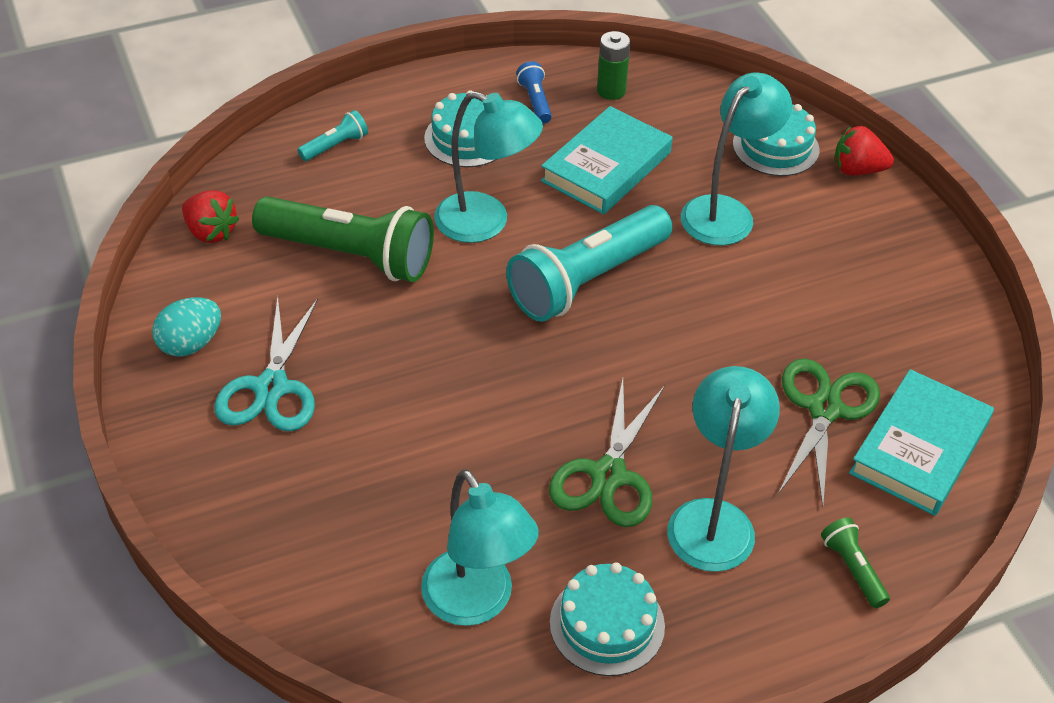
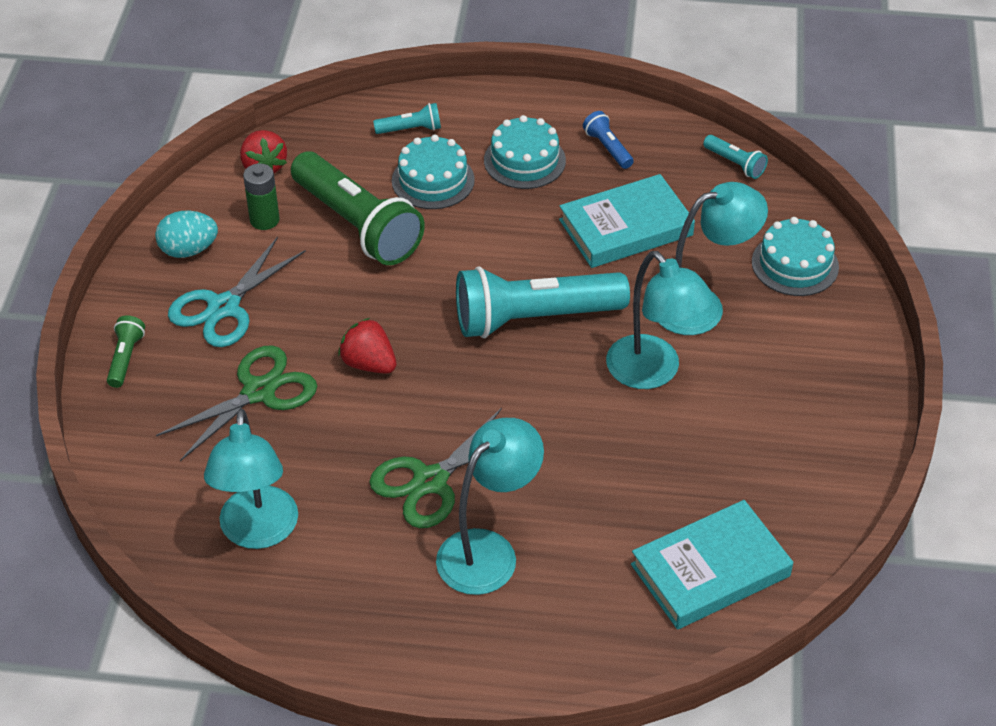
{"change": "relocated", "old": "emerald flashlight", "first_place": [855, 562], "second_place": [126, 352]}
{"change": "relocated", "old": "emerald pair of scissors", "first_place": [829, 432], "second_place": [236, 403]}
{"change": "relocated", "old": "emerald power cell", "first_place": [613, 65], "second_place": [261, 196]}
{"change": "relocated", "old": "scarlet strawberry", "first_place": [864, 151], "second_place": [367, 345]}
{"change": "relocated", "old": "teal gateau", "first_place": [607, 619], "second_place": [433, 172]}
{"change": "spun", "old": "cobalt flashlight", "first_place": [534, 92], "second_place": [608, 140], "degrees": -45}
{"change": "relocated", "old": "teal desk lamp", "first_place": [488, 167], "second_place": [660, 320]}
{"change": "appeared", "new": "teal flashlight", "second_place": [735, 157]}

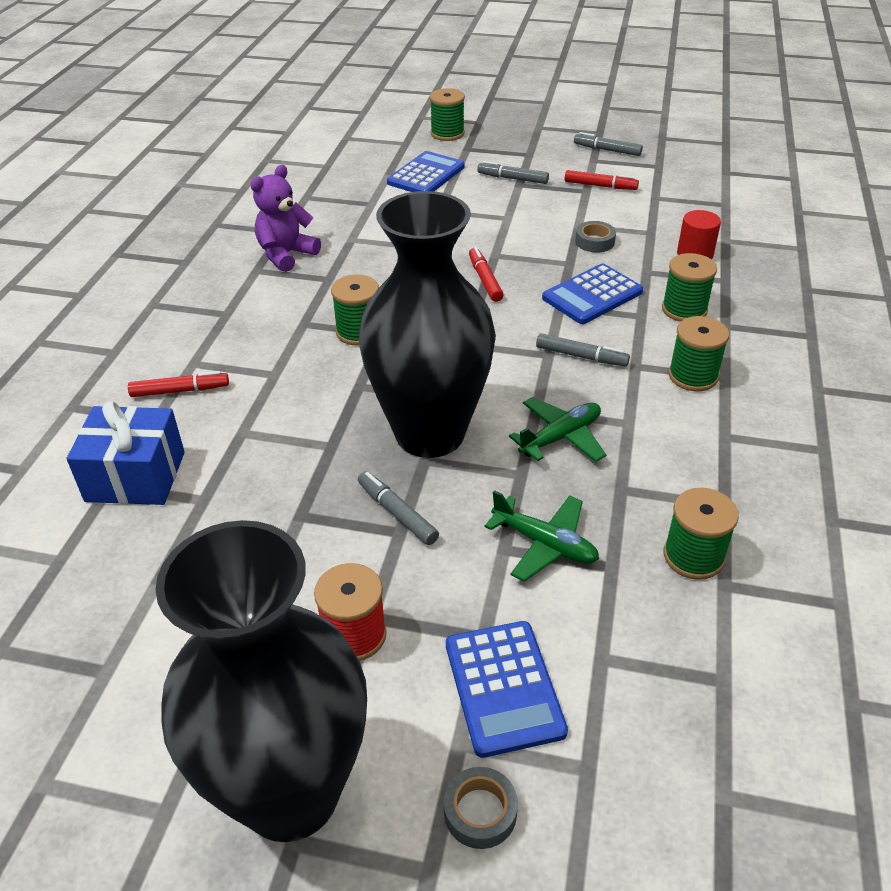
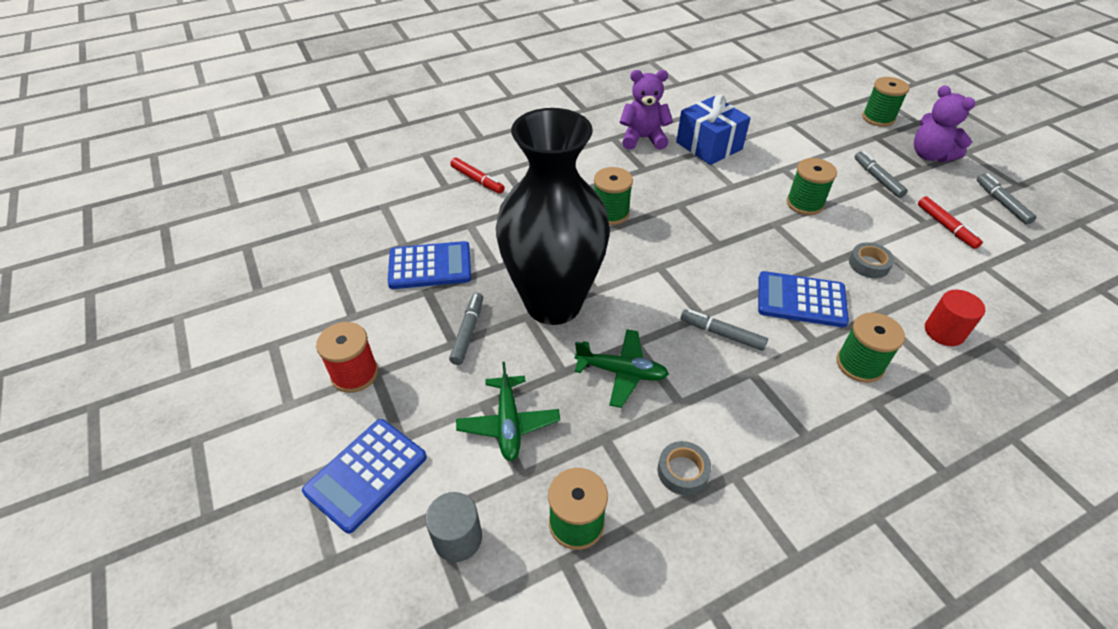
{"change": "relocated", "old": "cobalt pocket calculator", "first_place": [426, 171], "second_place": [429, 265]}
{"change": "appeared", "new": "gray solid cylinder", "second_place": [453, 527]}
{"change": "relocated", "old": "gray sticky tape", "first_place": [481, 808], "second_place": [684, 468]}
{"change": "relocated", "old": "cobalt present", "first_place": [125, 453], "second_place": [713, 129]}
{"change": "spun", "old": "gray marker", "first_place": [583, 349], "second_place": [724, 330], "degrees": 135}
{"change": "relocated", "old": "emerald spool", "first_place": [698, 353], "second_place": [811, 186]}
{"change": "appeared", "new": "royal purple stuffed bear", "second_place": [944, 123]}
{"change": "missing", "old": "jet-black vase", "first_place": [261, 681]}
{"change": "missing", "old": "scarlet marker", "first_place": [486, 274]}

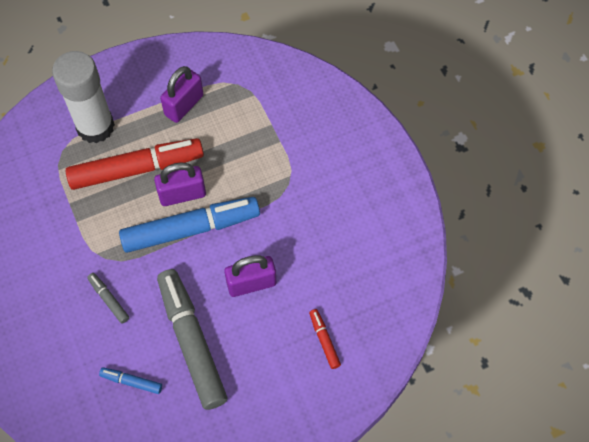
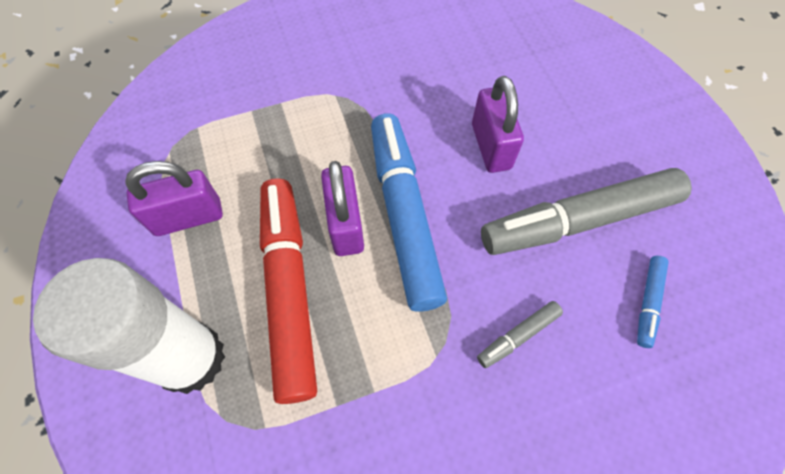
{"change": "spun", "old": "royal purple padlock", "first_place": [182, 94], "second_place": [174, 198], "degrees": -60}
{"change": "missing", "old": "scarlet marker", "first_place": [325, 339]}

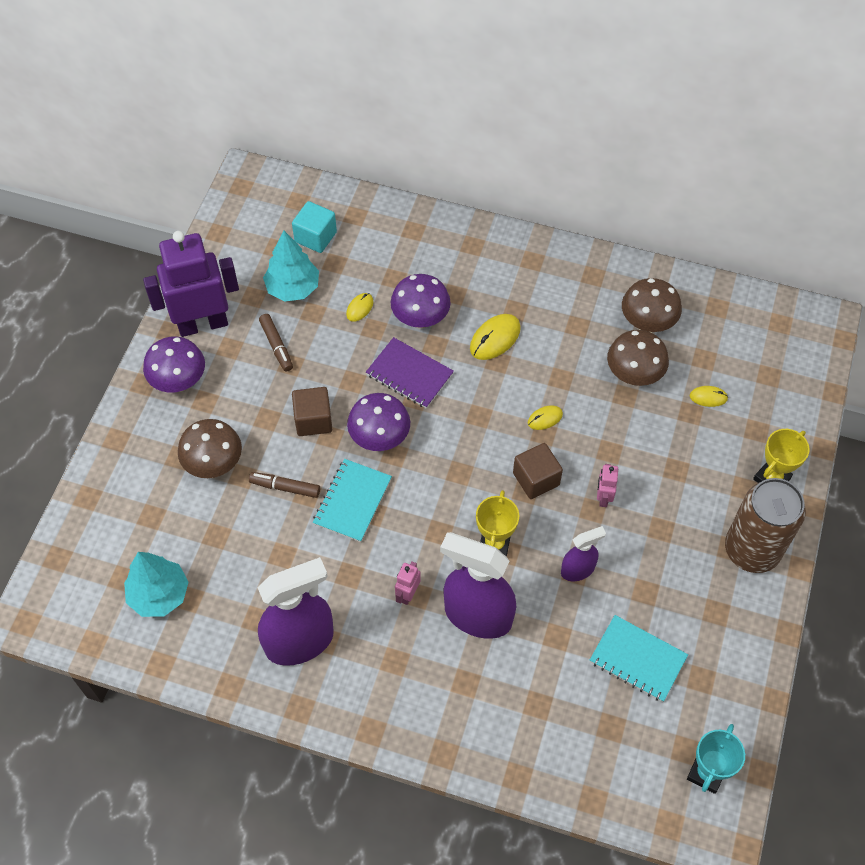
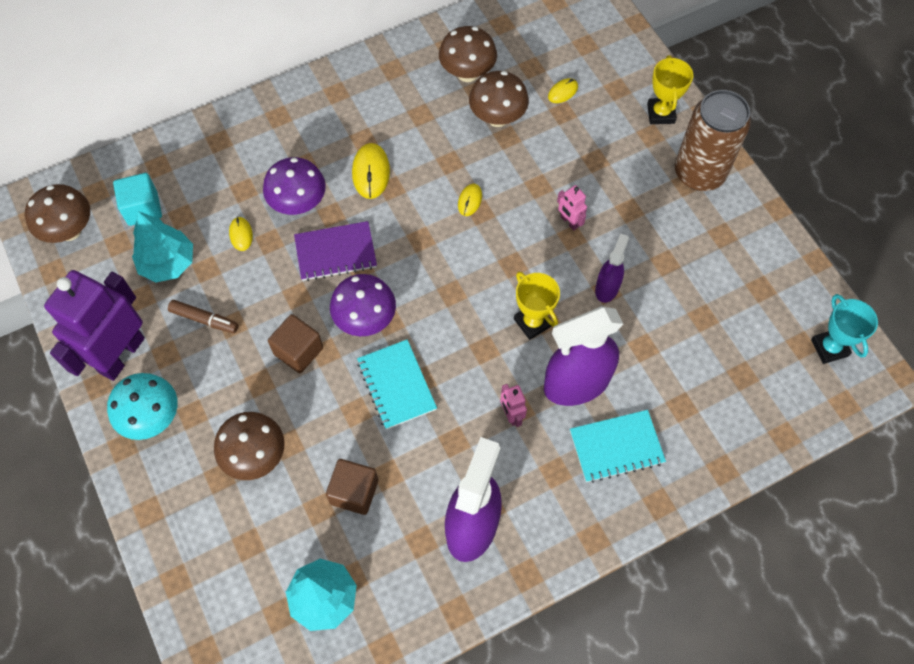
{"change": "appeared", "new": "brown mushroom", "second_place": [57, 213]}
{"change": "colour", "old": "royal purple mushroom", "new": "teal mushroom", "first_place": [174, 364], "second_place": [142, 406]}
{"change": "relocated", "old": "brown cube", "first_place": [538, 471], "second_place": [352, 487]}
{"change": "relocated", "old": "teal notebook", "first_place": [639, 658], "second_place": [618, 446]}
{"change": "missing", "old": "brown marker", "first_place": [284, 485]}

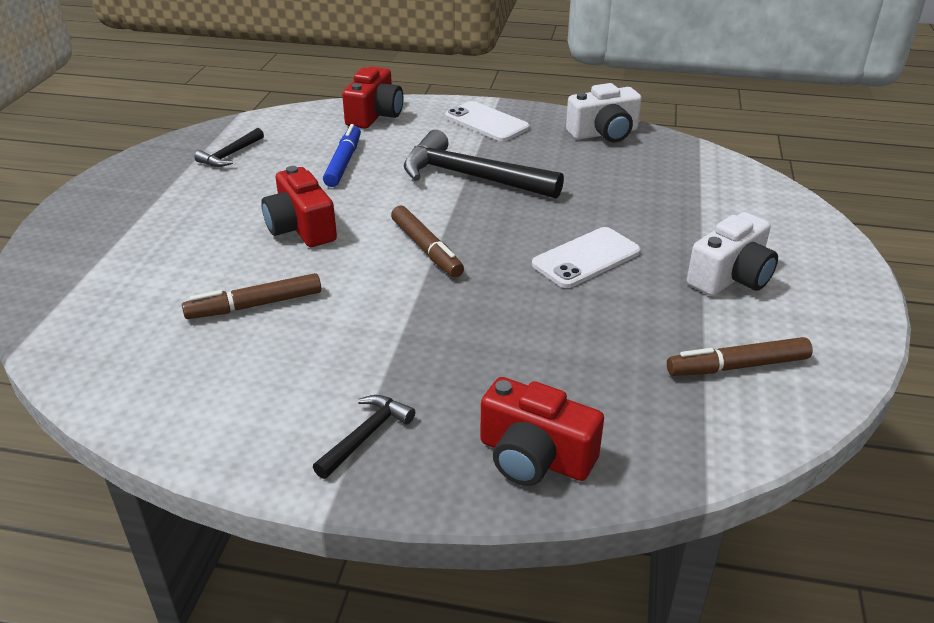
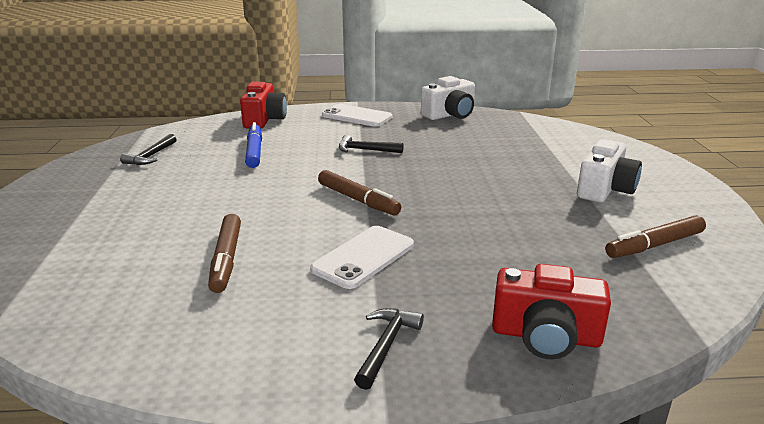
{"change": "spun", "old": "brown marker", "first_place": [251, 296], "second_place": [224, 253], "degrees": -60}
{"change": "relocated", "old": "pure white phone", "first_place": [586, 257], "second_place": [362, 257]}
{"change": "size", "old": "jet-black claw hammer", "first_place": [484, 164], "second_place": [371, 144], "factor": 0.49}
{"change": "missing", "old": "scarlet camera", "first_place": [299, 206]}

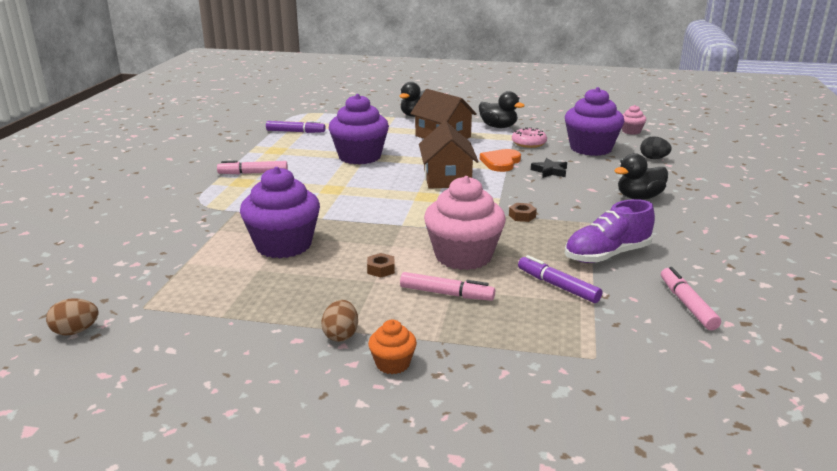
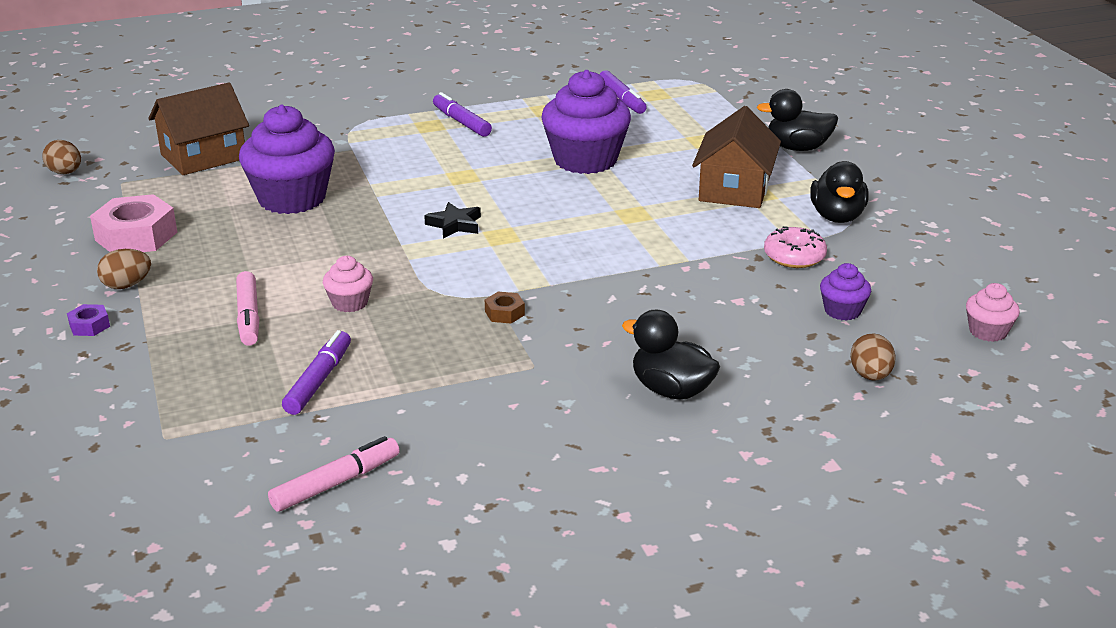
{"change": "exchanged", "old": "orange cupcake", "new": "royal purple hexagon nut", "first_place": [392, 347], "second_place": [88, 320]}
{"change": "appeared", "new": "rosy hexagon nut", "second_place": [133, 223]}
{"change": "relocated", "old": "brown house", "first_place": [449, 155], "second_place": [199, 128]}
{"change": "size", "old": "rosy cupcake", "first_place": [465, 223], "second_place": [348, 284], "factor": 0.47}
{"change": "relocated", "old": "jet-black star shape", "first_place": [549, 168], "second_place": [452, 220]}
{"change": "colour", "old": "rosy marker", "new": "royal purple marker", "first_place": [252, 167], "second_place": [462, 114]}
{"change": "size", "old": "royal purple cupcake", "first_place": [594, 121], "second_place": [845, 292], "factor": 0.47}
{"change": "colour", "old": "jet-black egg shape", "new": "brown egg shape", "first_place": [656, 147], "second_place": [873, 357]}
{"change": "missing", "old": "brown hexagon nut", "first_place": [381, 265]}
{"change": "missing", "old": "orange heart shape", "first_place": [500, 160]}
{"change": "missing", "old": "royal purple shoe", "first_place": [610, 231]}

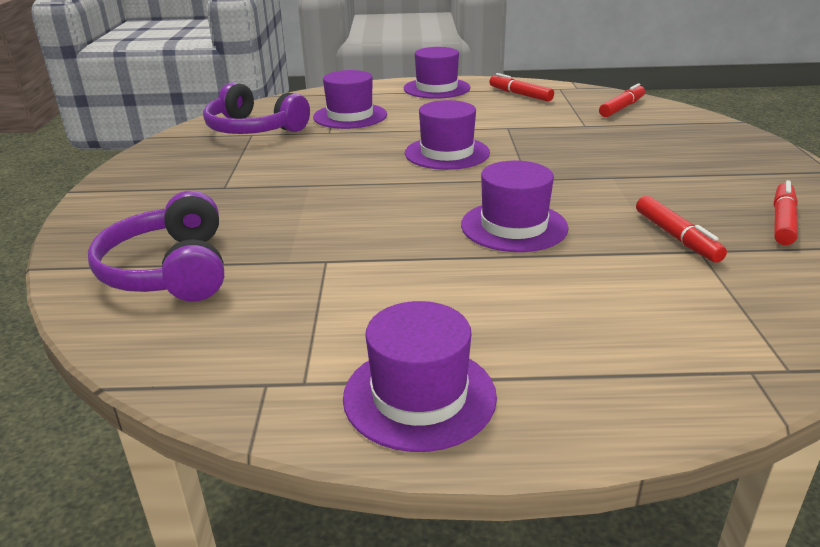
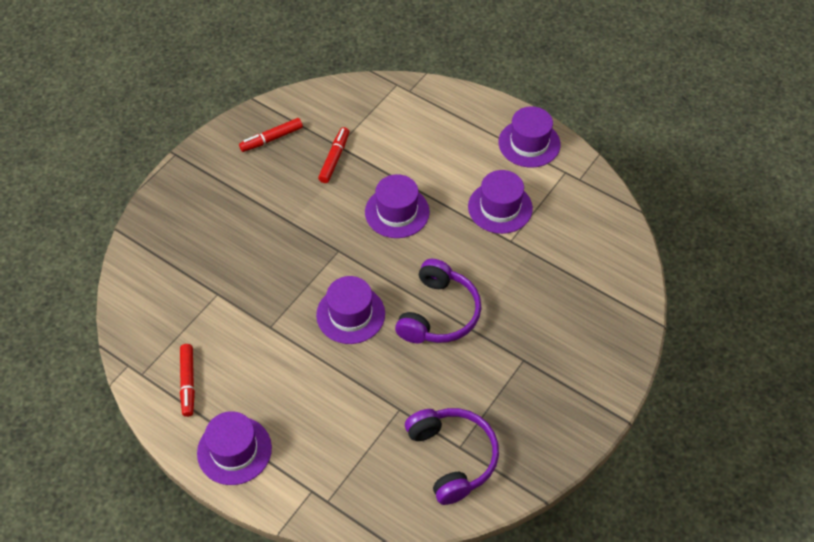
{"change": "relocated", "old": "royal purple over-ear headphones", "first_place": [156, 246], "second_place": [438, 301]}
{"change": "relocated", "old": "royal purple tall hat", "first_place": [350, 99], "second_place": [500, 202]}
{"change": "missing", "old": "scarlet marker", "first_place": [622, 100]}

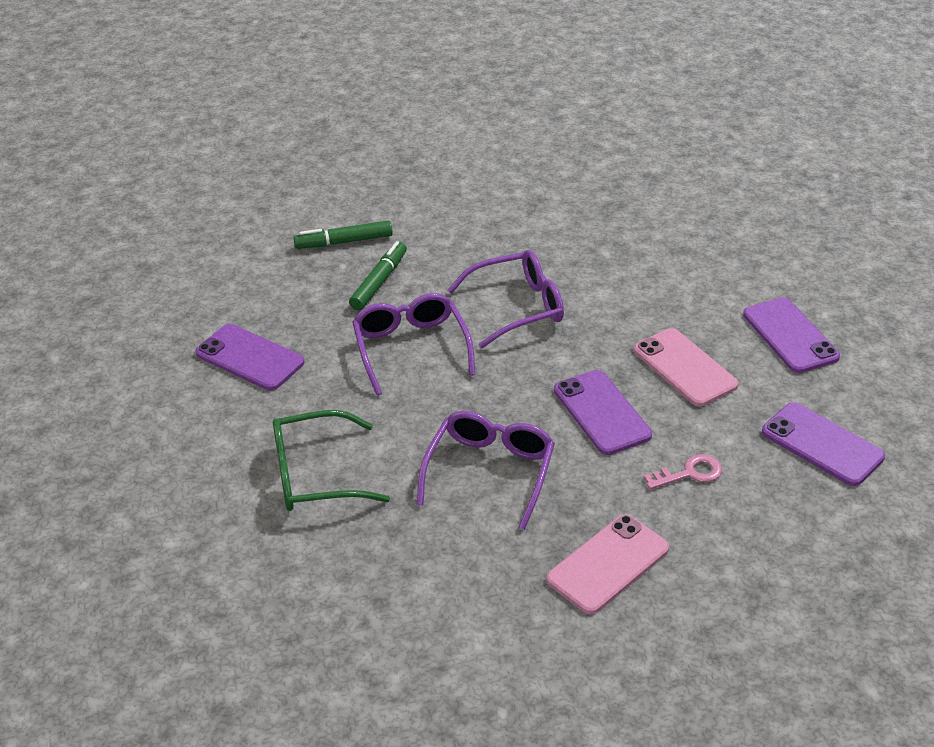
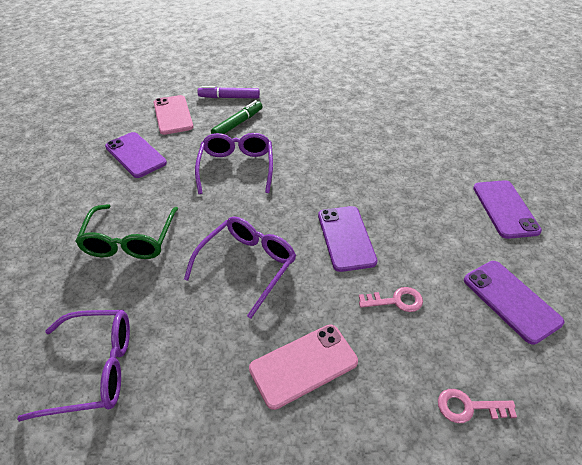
{"change": "relocated", "old": "royal purple spectacles", "first_place": [506, 299], "second_place": [73, 366]}
{"change": "spun", "old": "emerald spectacles", "first_place": [331, 460], "second_place": [126, 231], "degrees": -90}
{"change": "relocated", "old": "rosy phone", "first_place": [686, 367], "second_place": [173, 115]}
{"change": "colour", "old": "emerald marker", "new": "royal purple marker", "first_place": [343, 235], "second_place": [228, 92]}
{"change": "appeared", "new": "rosy key", "second_place": [477, 406]}

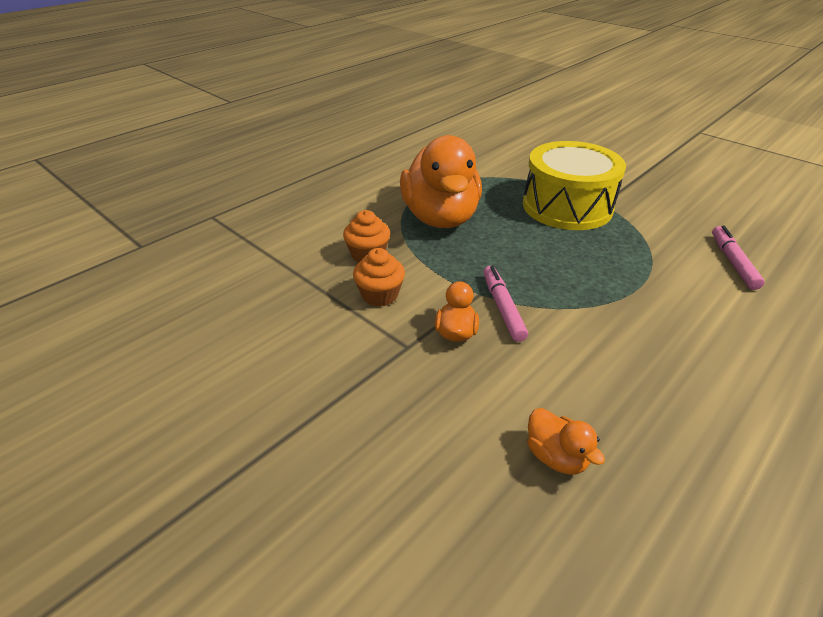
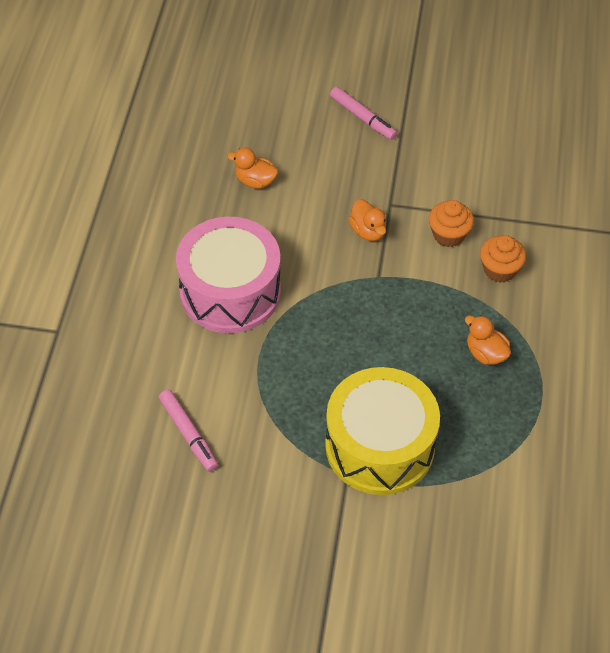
{"change": "appeared", "new": "rosy snare drum", "second_place": [228, 275]}
{"change": "relocated", "old": "rosy marker", "first_place": [505, 304], "second_place": [363, 113]}
{"change": "size", "old": "orange duck", "first_place": [441, 181], "second_place": [488, 340], "factor": 0.42}

